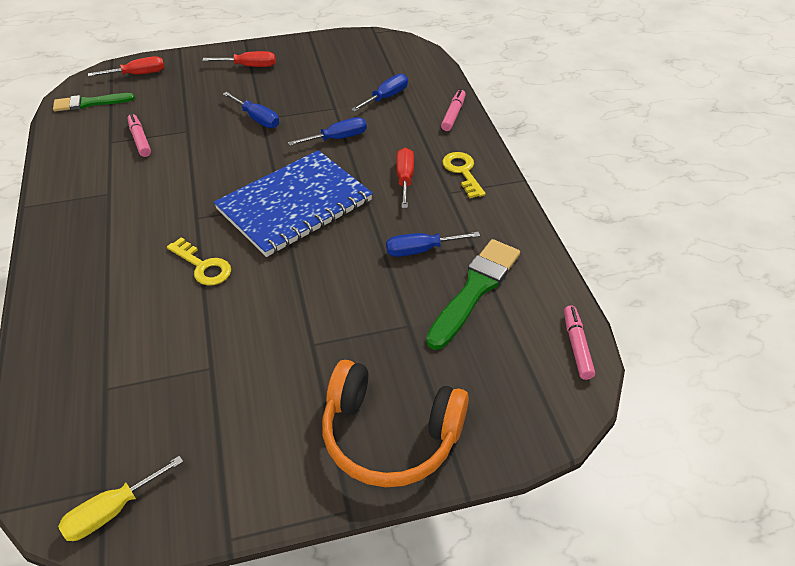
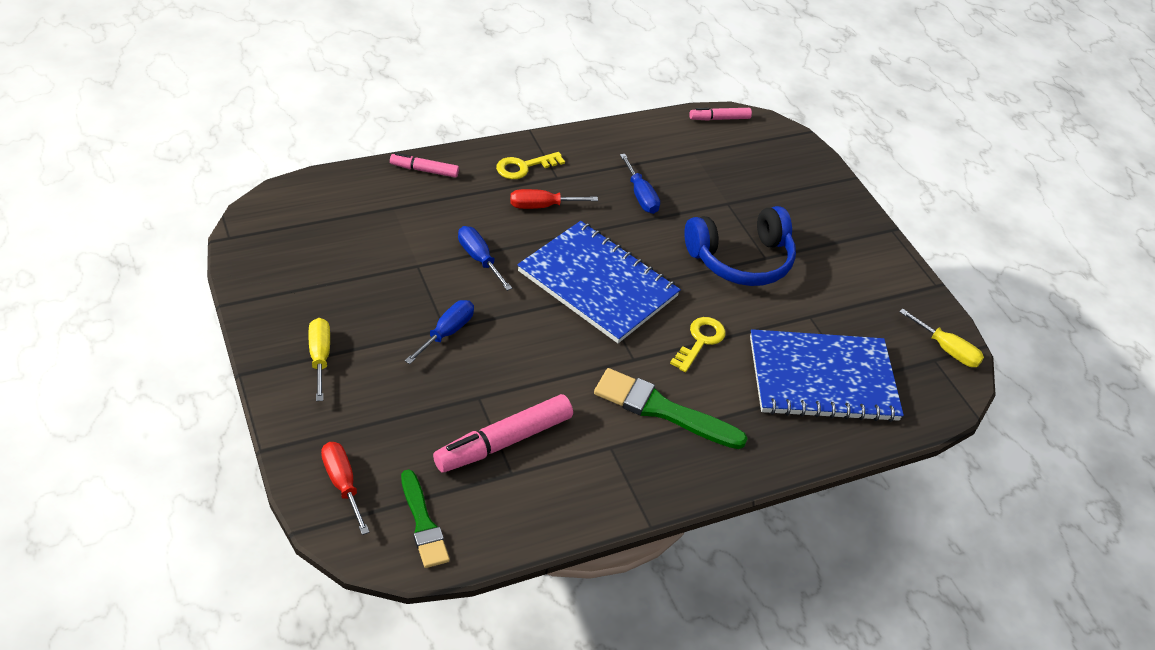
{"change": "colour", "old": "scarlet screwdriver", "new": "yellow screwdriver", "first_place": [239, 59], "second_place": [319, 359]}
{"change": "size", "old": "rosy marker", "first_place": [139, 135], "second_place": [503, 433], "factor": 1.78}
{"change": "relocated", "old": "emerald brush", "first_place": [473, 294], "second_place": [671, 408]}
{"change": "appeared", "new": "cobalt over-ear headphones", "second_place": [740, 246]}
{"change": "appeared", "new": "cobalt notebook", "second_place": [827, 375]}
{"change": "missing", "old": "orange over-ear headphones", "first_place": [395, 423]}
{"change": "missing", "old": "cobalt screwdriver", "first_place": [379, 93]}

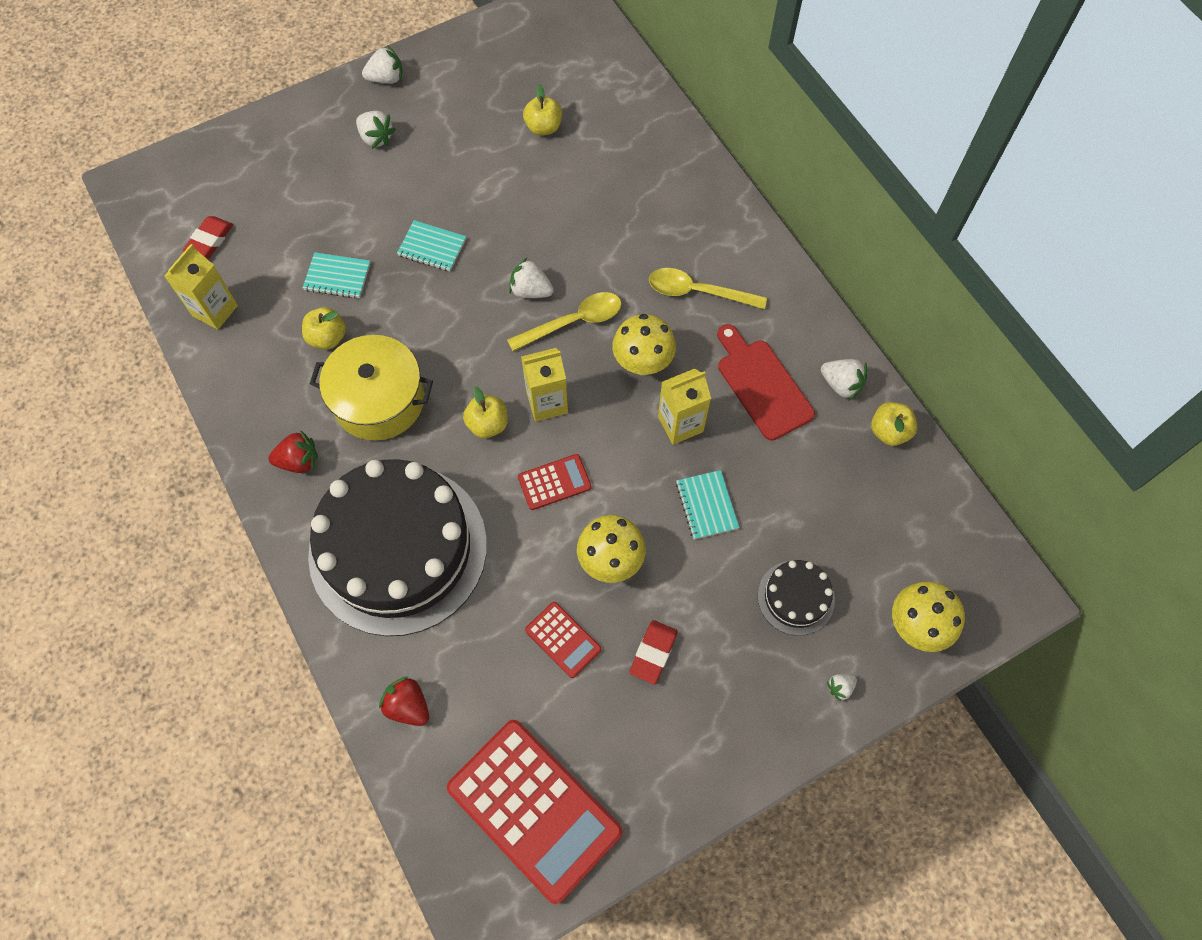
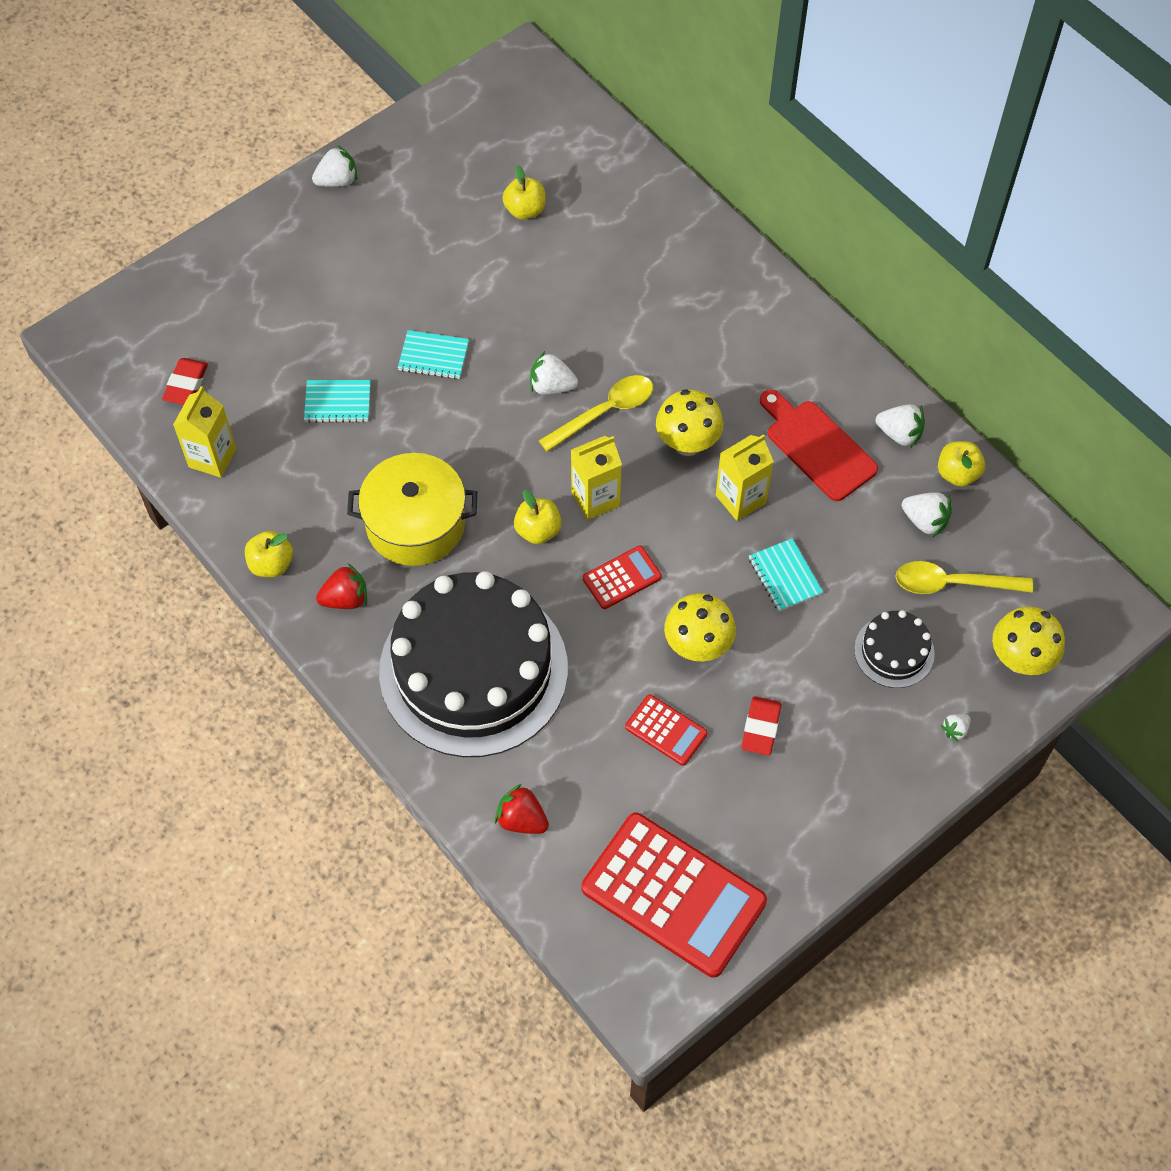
{"change": "relocated", "old": "yellow apple fruit", "first_place": [324, 328], "second_place": [269, 554]}
{"change": "relocated", "old": "yellow spoon", "first_place": [708, 288], "second_place": [964, 577]}
{"change": "relocated", "old": "pure white strawberry", "first_place": [376, 130], "second_place": [927, 514]}

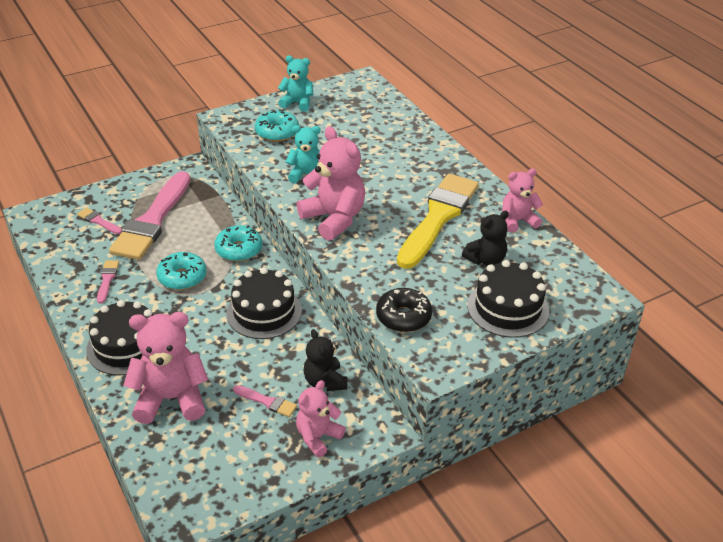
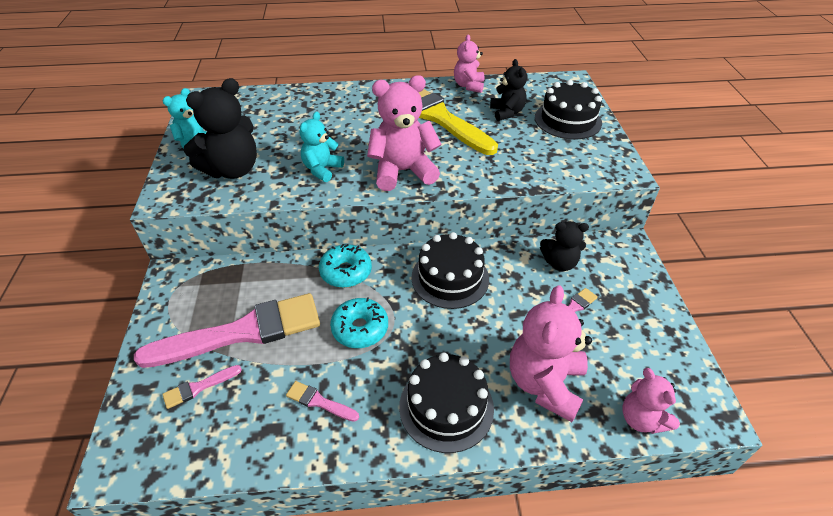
{"change": "spun", "old": "rosy brush", "first_place": [149, 215], "second_place": [227, 330], "degrees": -60}
{"change": "exchanged", "old": "teal doughnut", "new": "jet-black stuffed bear", "first_place": [277, 125], "second_place": [220, 128]}
{"change": "relocated", "old": "rosy stuffed bear", "first_place": [321, 418], "second_place": [651, 401]}
{"change": "missing", "old": "jet-black doughnut", "first_place": [404, 310]}

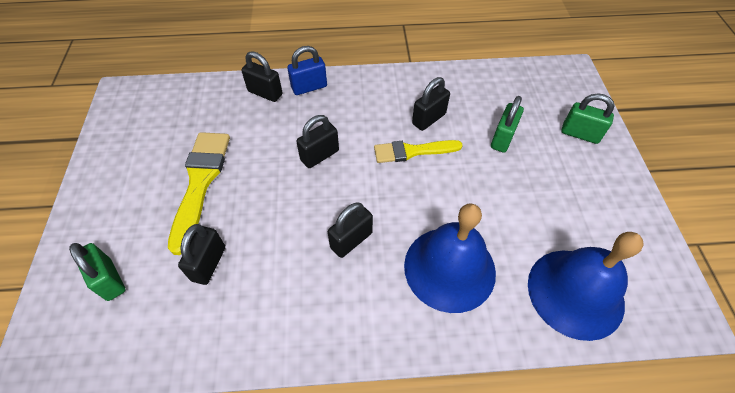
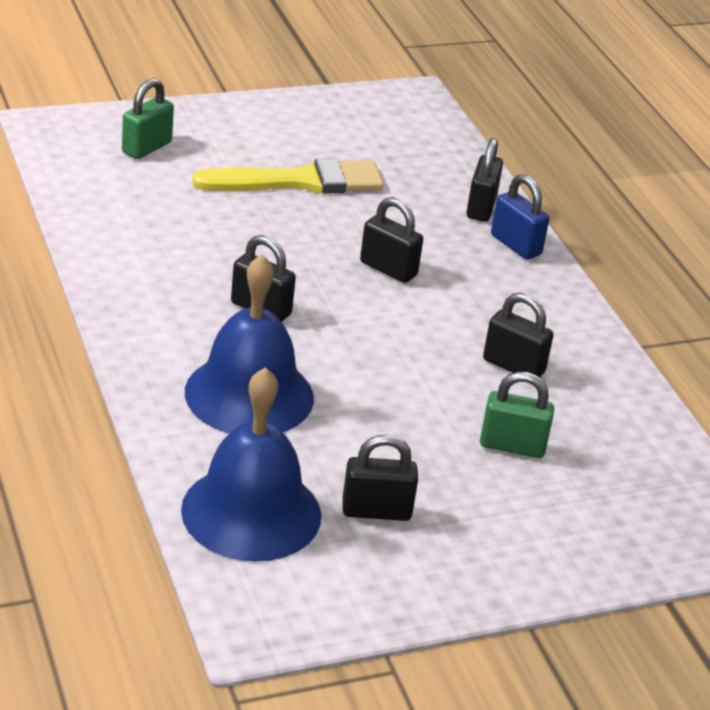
{"change": "relocated", "old": "jet-black padlock", "first_place": [201, 254], "second_place": [380, 477]}
{"change": "missing", "old": "yellow brush", "first_place": [418, 151]}
{"change": "missing", "old": "emerald padlock", "first_place": [588, 118]}

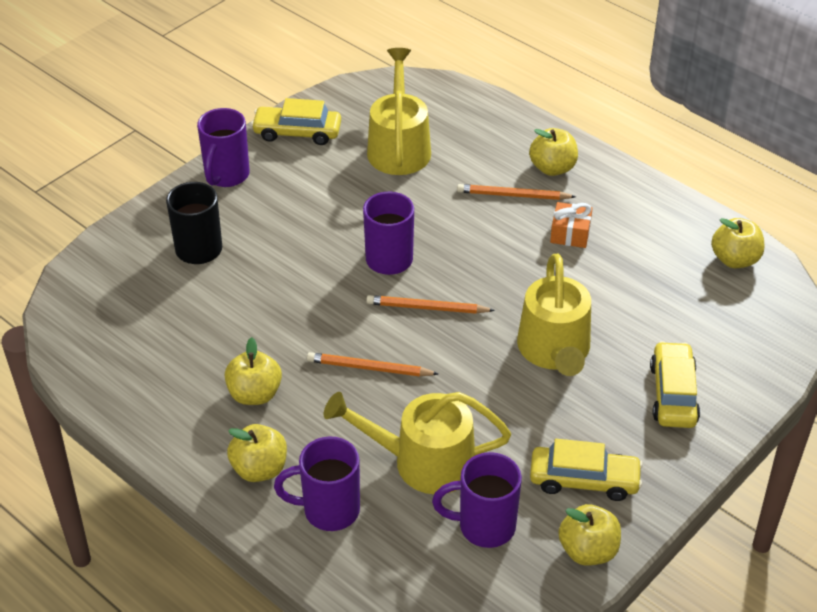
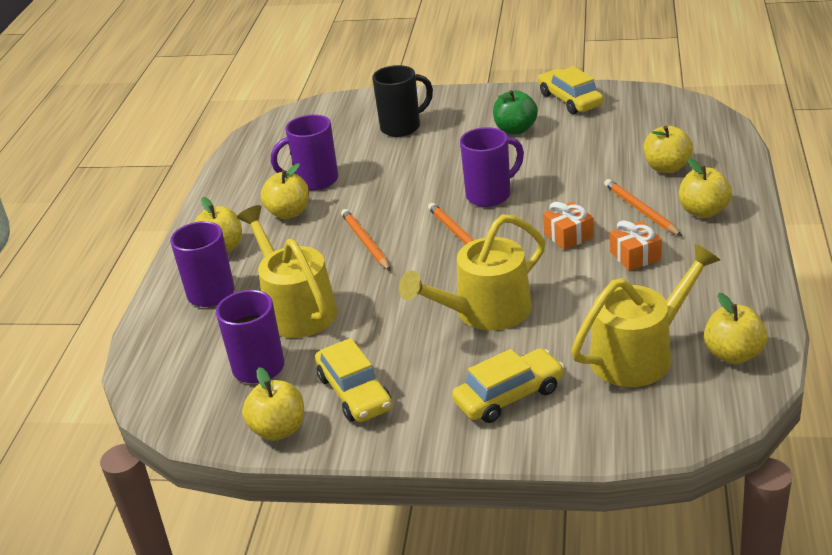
{"change": "relocated", "old": "royal purple mug", "first_place": [223, 147], "second_place": [304, 152]}
{"change": "appeared", "new": "emerald apple fruit", "second_place": [515, 112]}
{"change": "appeared", "new": "orange present", "second_place": [568, 225]}
{"change": "relocated", "old": "yellow watering can", "first_place": [399, 111], "second_place": [645, 315]}
{"change": "appeared", "new": "yellow apple fruit", "second_place": [668, 149]}

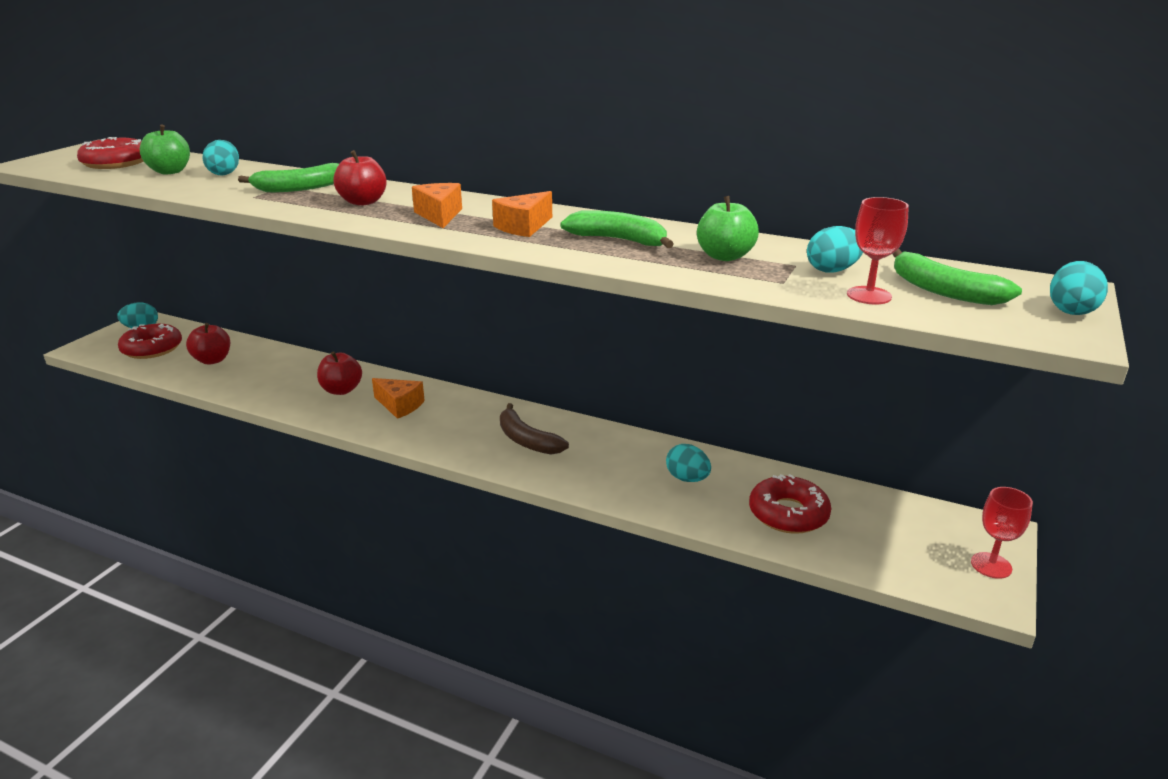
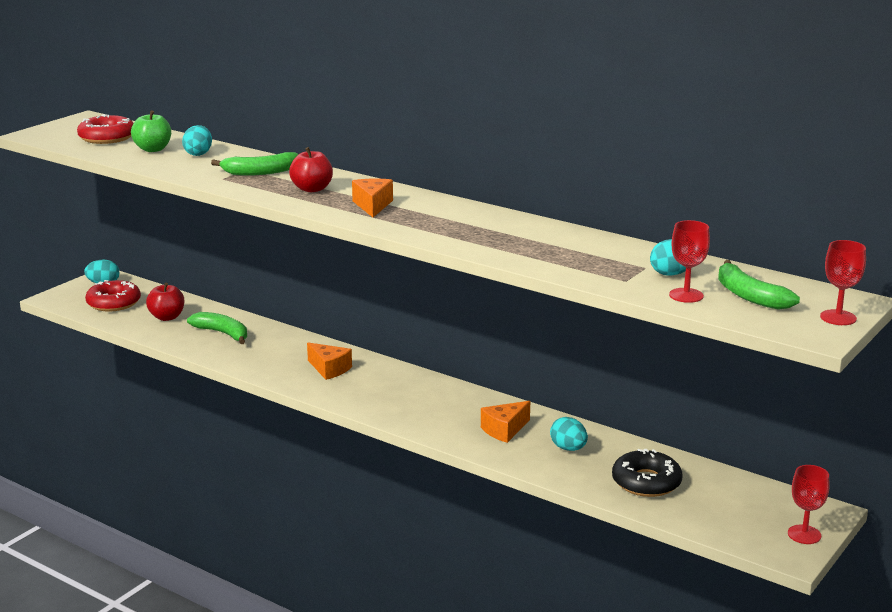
{"change": "relocated", "old": "emerald toy banana", "first_place": [617, 229], "second_place": [217, 328]}
{"change": "relocated", "old": "orange cheese wedge", "first_place": [522, 214], "second_place": [505, 422]}
{"change": "colour", "old": "scarlet doughnut", "new": "jet-black doughnut", "first_place": [790, 504], "second_place": [647, 473]}
{"change": "exchanged", "old": "teal egg shape", "new": "scarlet goblet", "first_place": [1079, 288], "second_place": [843, 282]}
{"change": "missing", "old": "scarlet apple fruit", "first_place": [339, 373]}
{"change": "missing", "old": "brown toy banana", "first_place": [534, 429]}
{"change": "missing", "old": "emerald apple fruit", "first_place": [728, 228]}

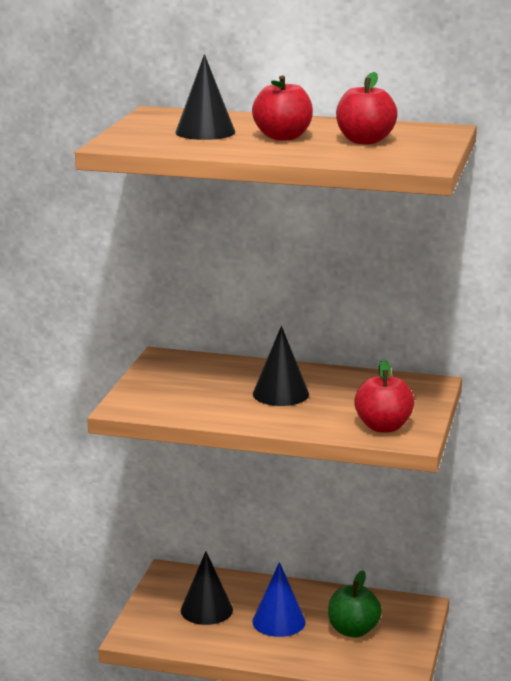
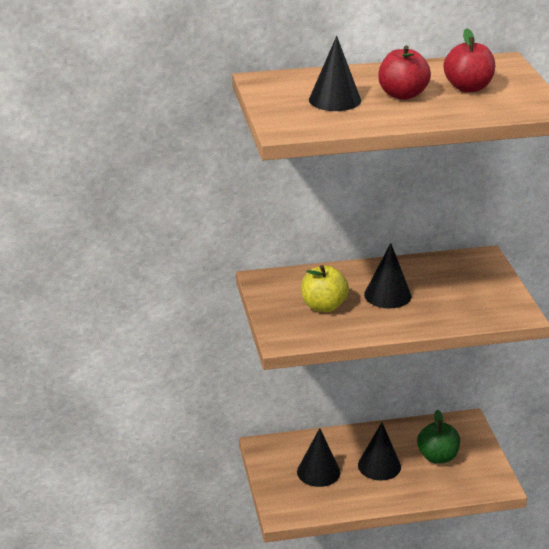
{"change": "appeared", "new": "yellow apple fruit", "second_place": [325, 288]}
{"change": "colour", "old": "cobalt cone", "new": "jet-black cone", "first_place": [279, 599], "second_place": [379, 451]}
{"change": "missing", "old": "scarlet apple fruit", "first_place": [384, 396]}

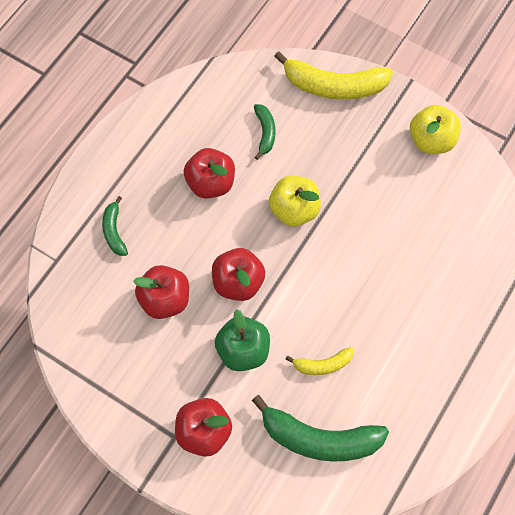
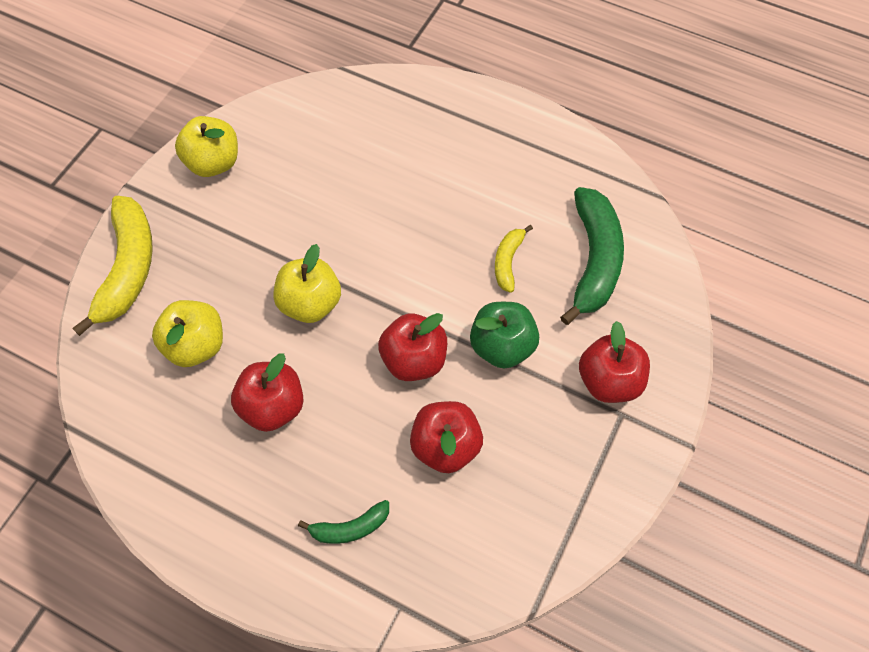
{"change": "exchanged", "old": "emerald toy banana", "new": "yellow apple fruit", "first_place": [264, 132], "second_place": [187, 333]}
{"change": "spun", "old": "yellow toy banana", "first_place": [319, 361], "second_place": [514, 259], "degrees": -150}

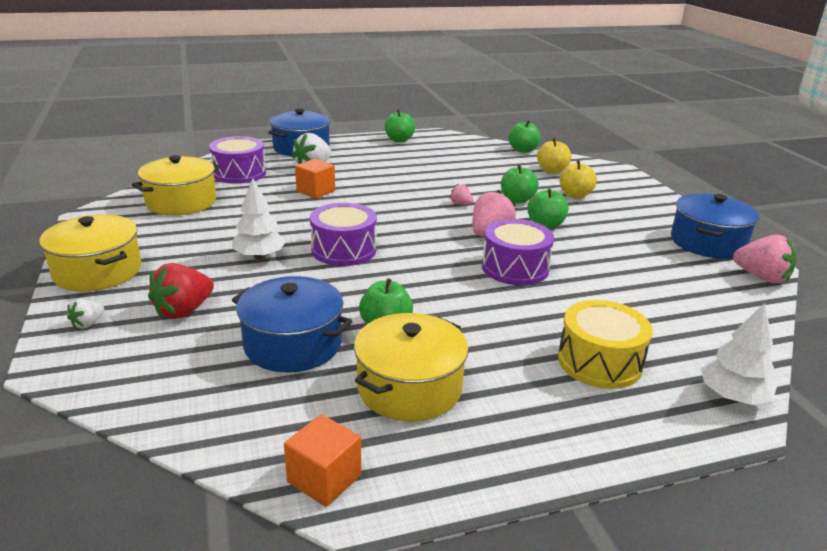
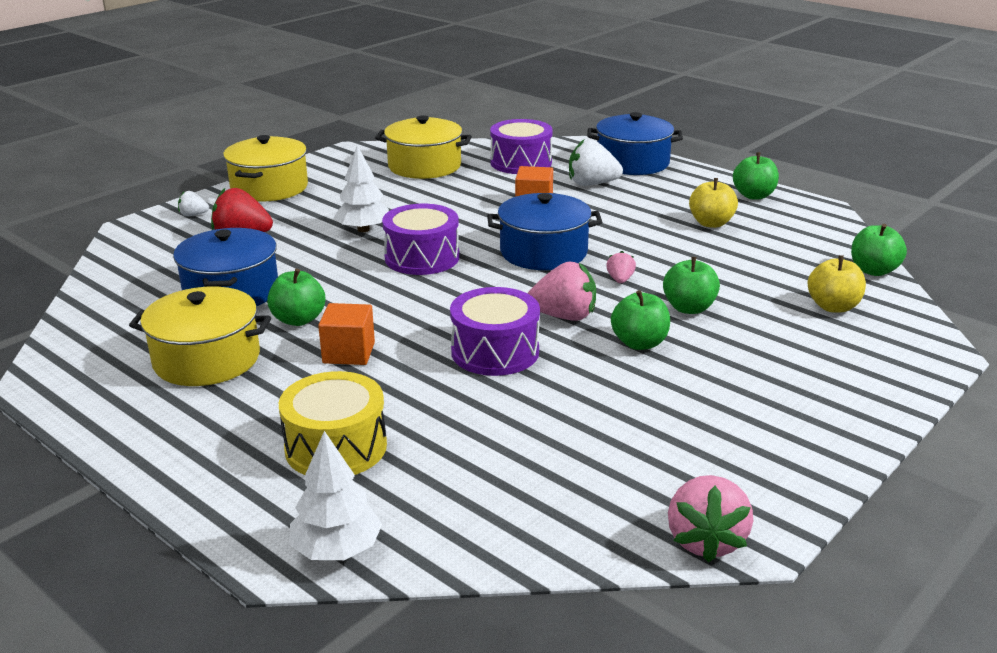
{"change": "relocated", "old": "orange cube", "first_place": [322, 460], "second_place": [346, 334]}
{"change": "relocated", "old": "cobalt cooking pot", "first_place": [715, 226], "second_place": [544, 231]}
{"change": "relocated", "old": "yellow apple fruit", "first_place": [578, 179], "second_place": [713, 203]}

